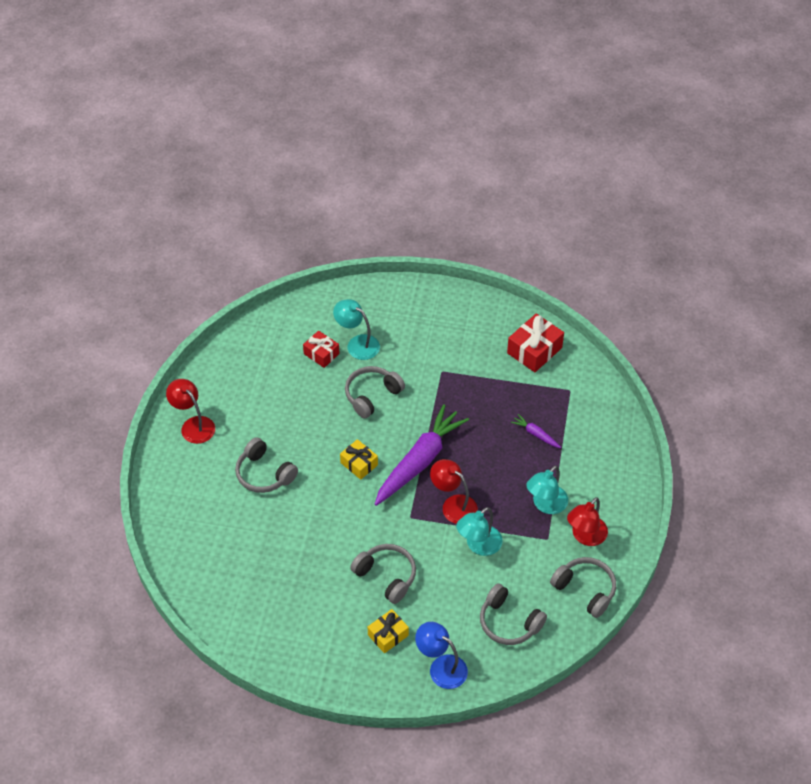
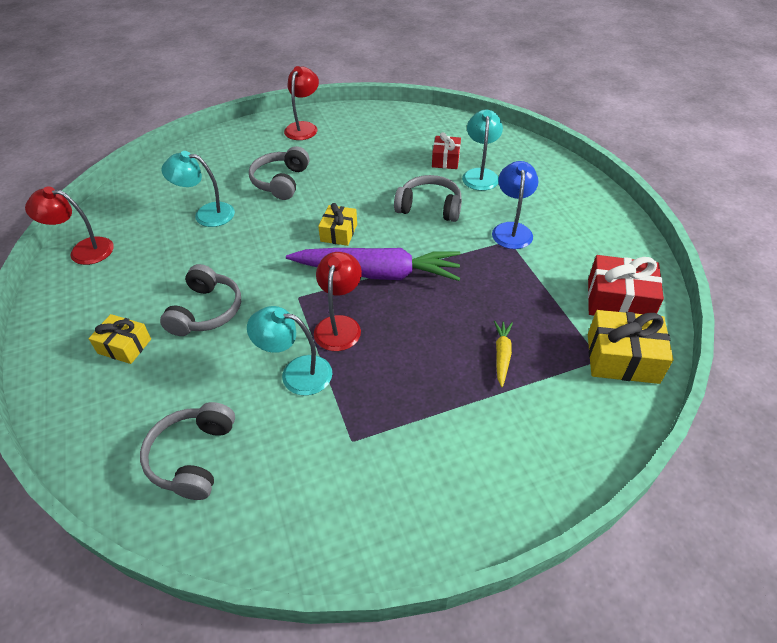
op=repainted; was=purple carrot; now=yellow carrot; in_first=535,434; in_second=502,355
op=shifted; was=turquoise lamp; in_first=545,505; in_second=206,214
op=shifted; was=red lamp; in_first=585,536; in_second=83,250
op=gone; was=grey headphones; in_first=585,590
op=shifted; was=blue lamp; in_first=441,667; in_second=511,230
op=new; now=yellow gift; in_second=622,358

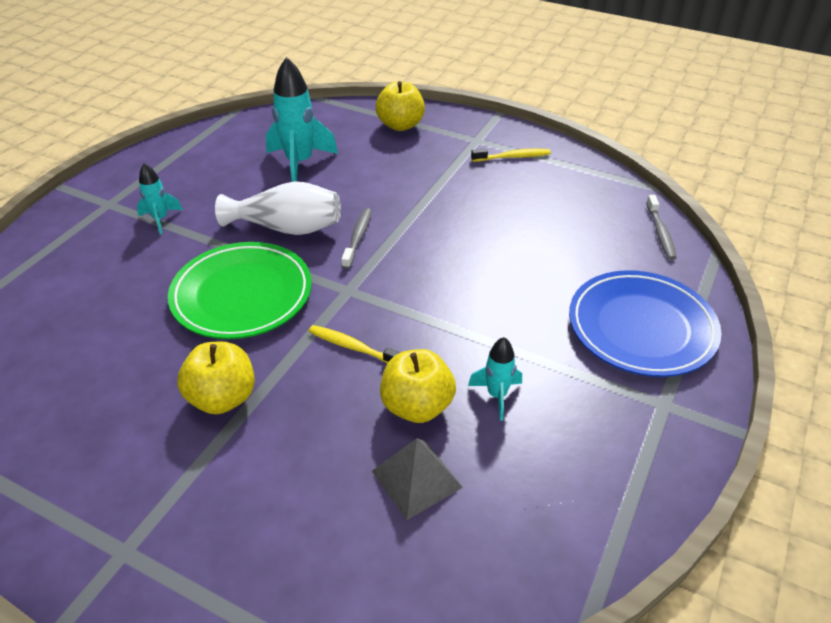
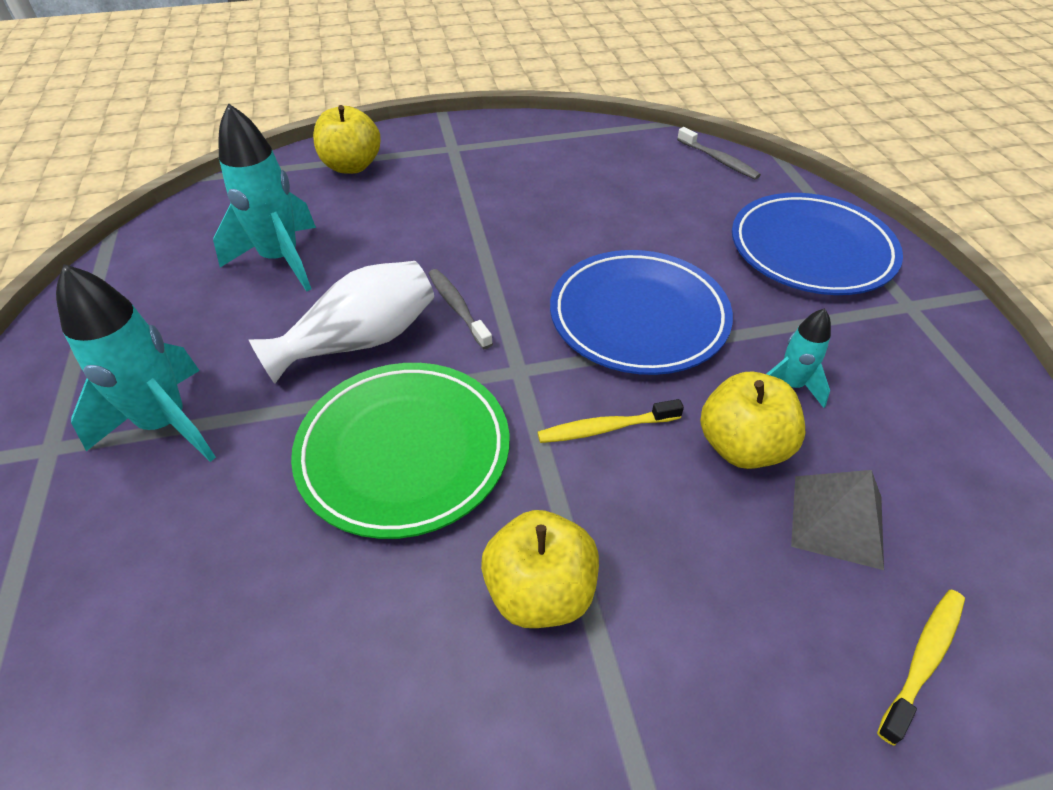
op=shifted; was=yellow toothbrush; in_first=513,157; in_second=923,660
op=scaled; was=turquoise rocket; in_first=160,219; in_second=166,424; ratio=1.85
op=new; now=blue plate; in_second=638,317

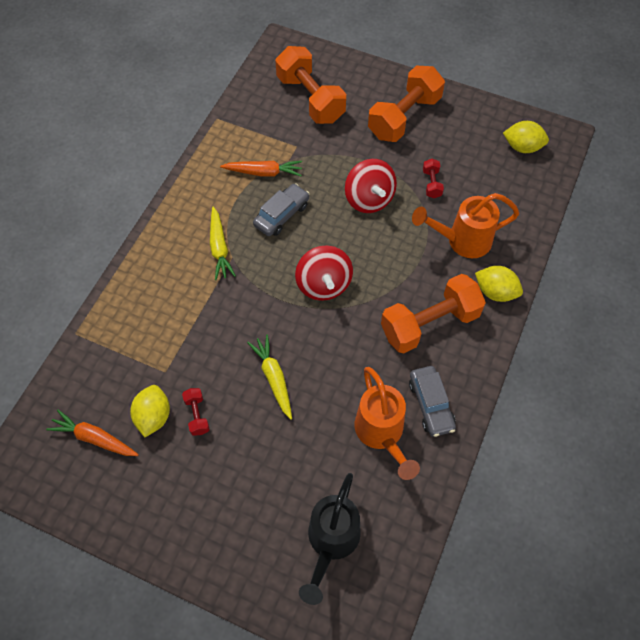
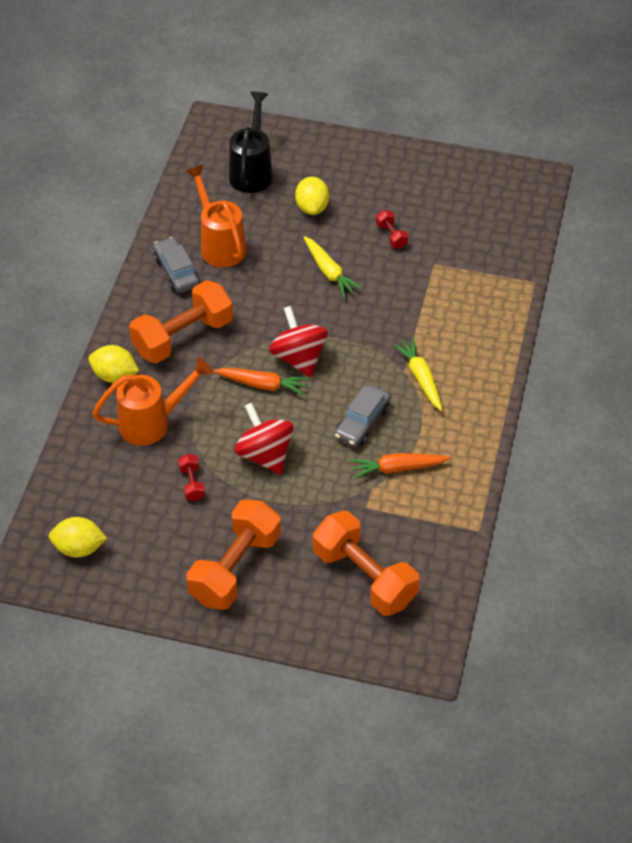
op=shifted; was=yellow lemon; in_first=153,416; in_second=312,207
op=shifted; was=orange carrot; in_first=94,438; in_second=262,385

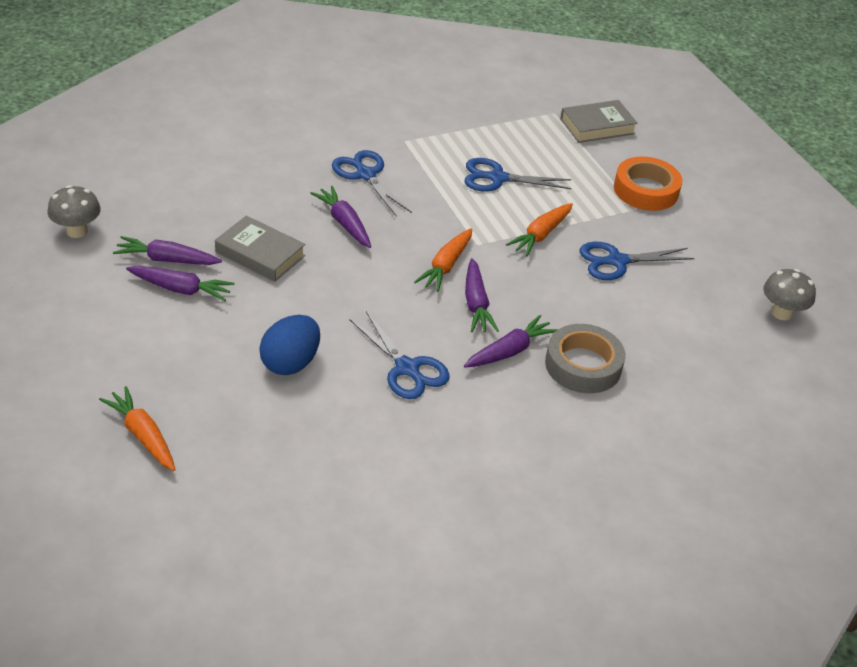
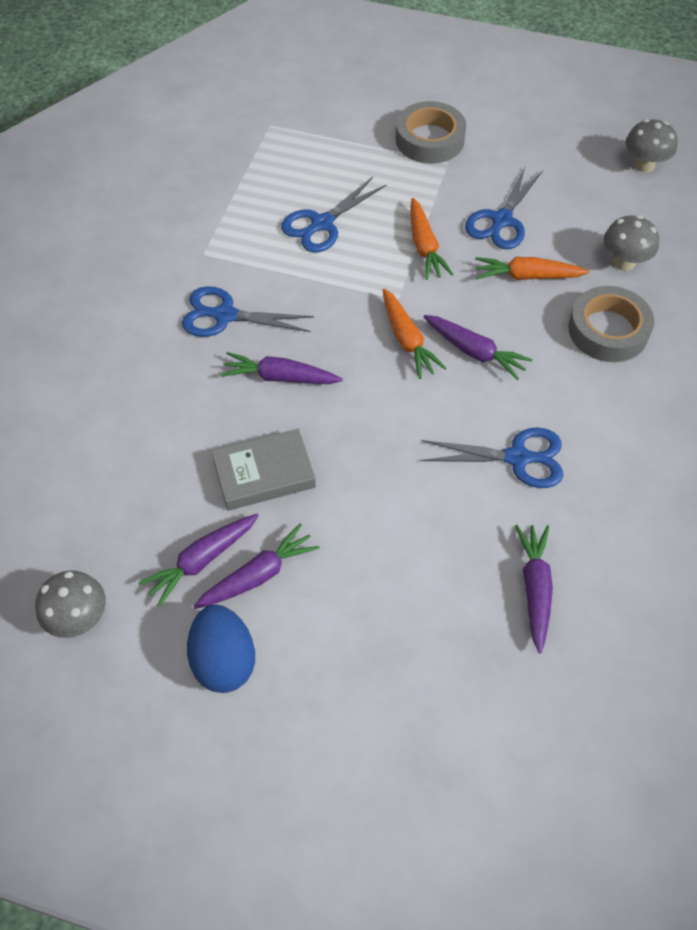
op=gone; was=grey book; in_first=597,126
op=repainted; was=orange tape; now=grey tape; in_first=646,190; in_second=429,139
op=shifted; was=blue egg; in_first=290,363; in_second=224,660
op=shifted; was=purple carrot; in_first=509,351; in_second=534,588
op=shifted; was=orange carrot; in_first=142,435; in_second=527,276
op=new; now=grey mushroom; in_second=624,262

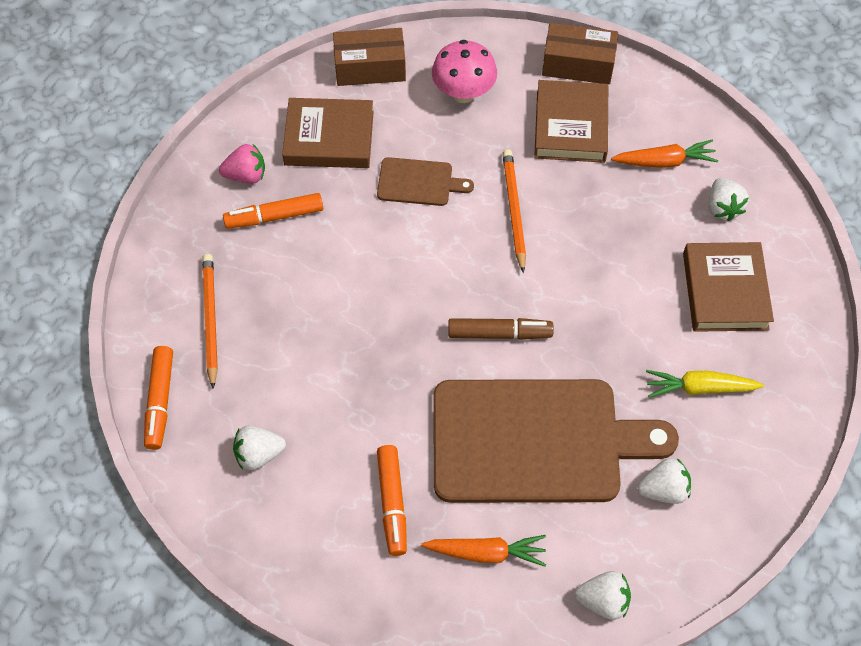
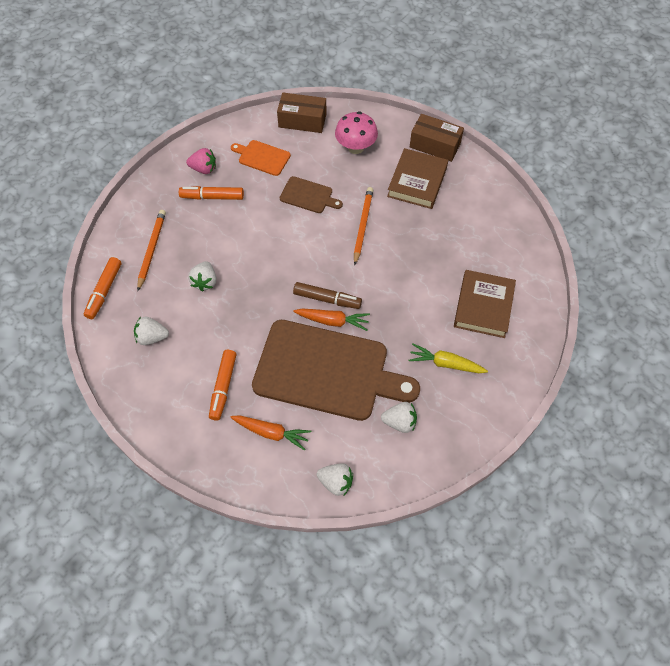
op=swapped; was=brown book; now=orange cutting board; in_first=329,138; in_second=262,157
op=shifted; was=orange carrot; in_first=664,161; in_second=332,321
op=shifted; was=white strawberry; in_first=722,207; in_second=205,282

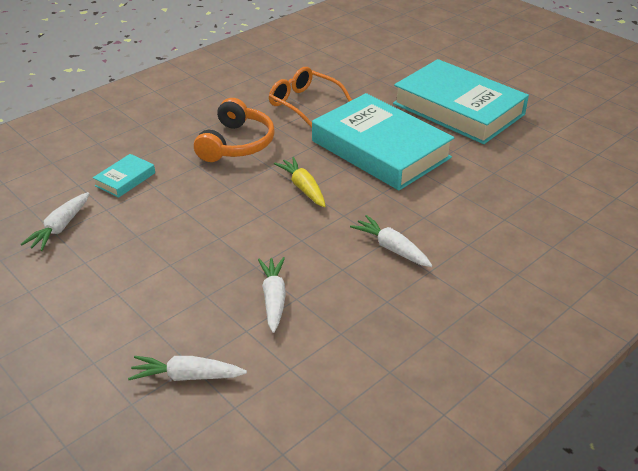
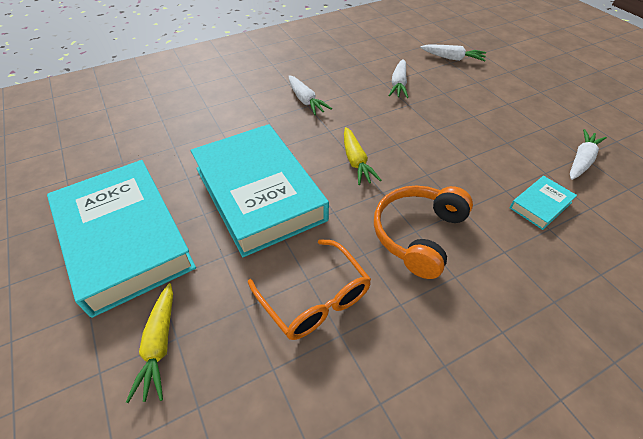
op=new; now=yellow carrot; in_second=159,345

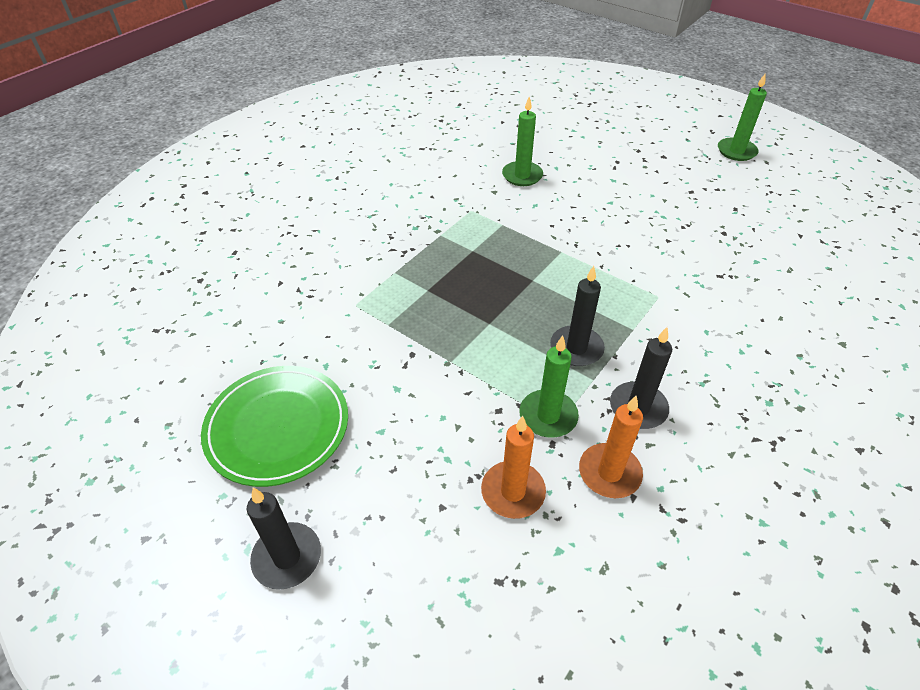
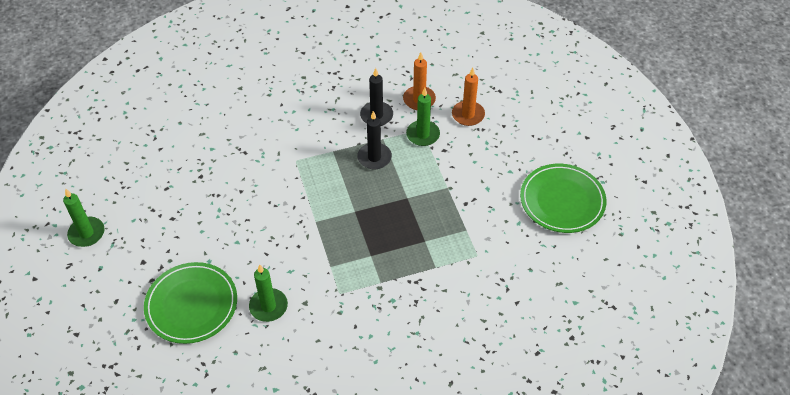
op=gone; was=black candle; in_first=287,557
op=new; now=green plate; in_second=191,305

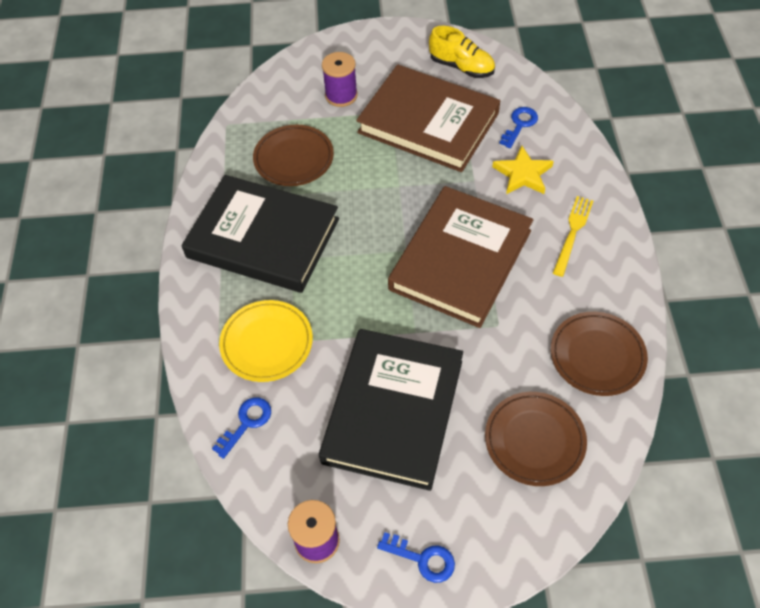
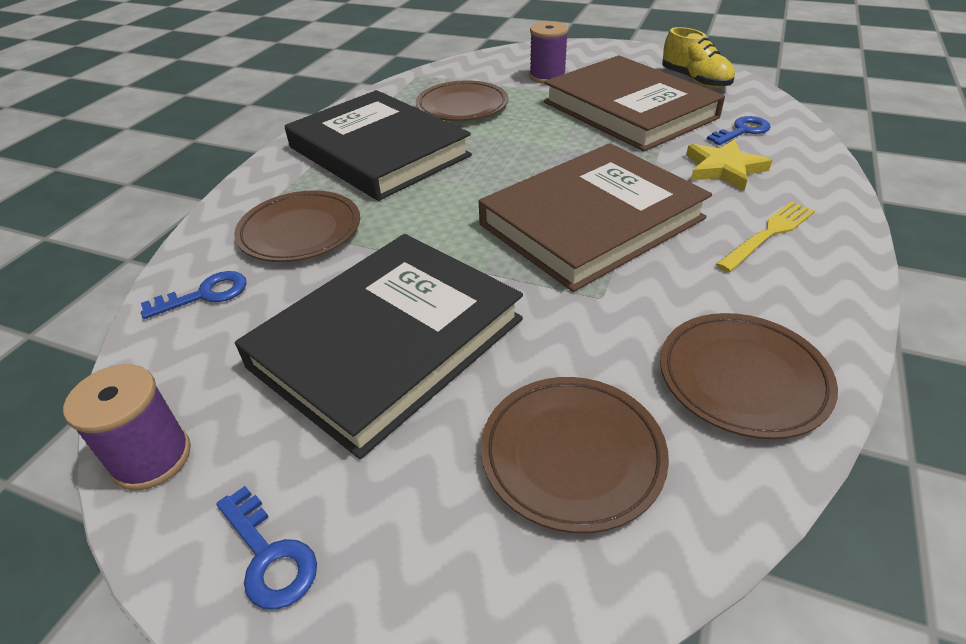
op=repainted; was=yellow plate; now=brown plate; in_first=267,343; in_second=300,231

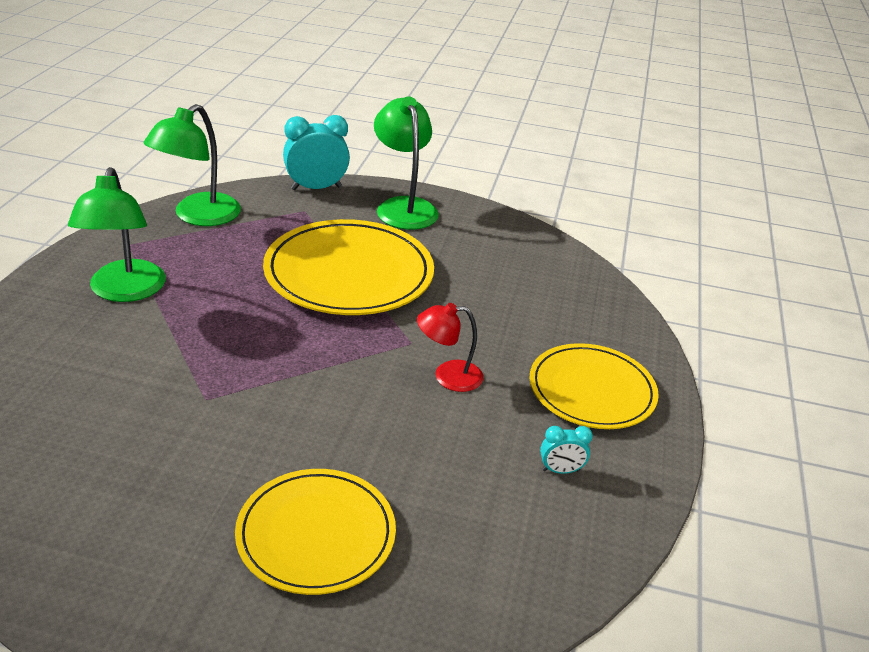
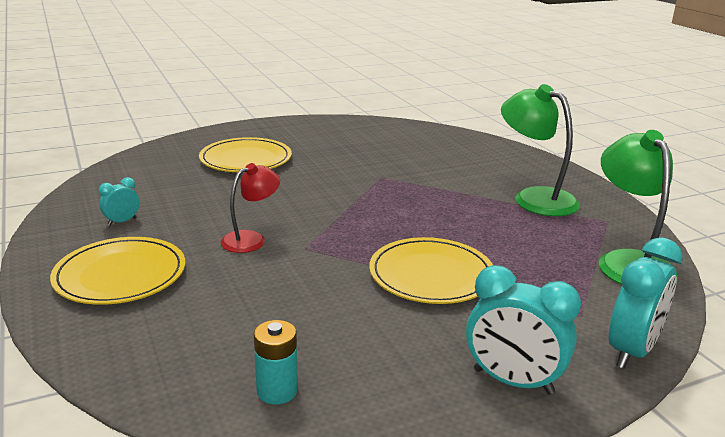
op=swapped; was=green lamp; now=turquoise clock; in_first=404,207; in_second=513,381
op=scaled; was=yellow plate; in_first=349,273; in_second=431,275; ratio=0.66
op=new; now=turquoise battery; in_second=277,391

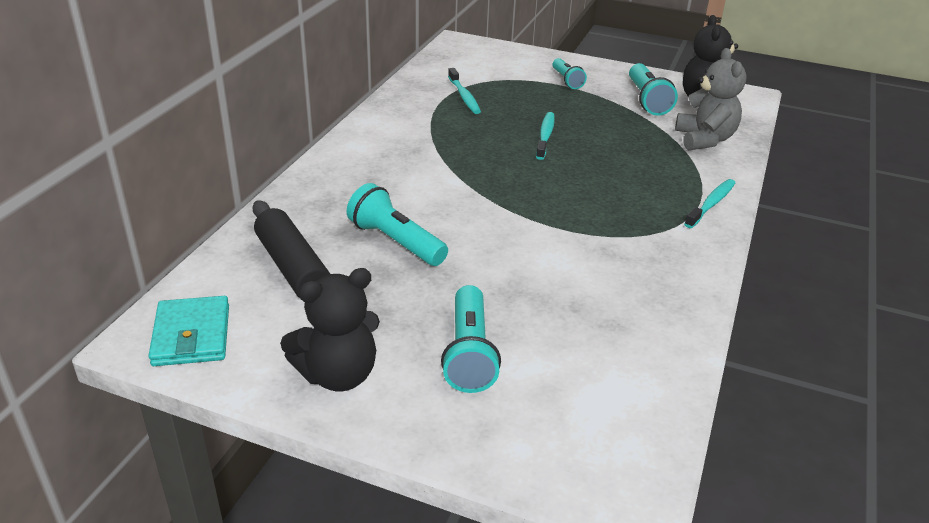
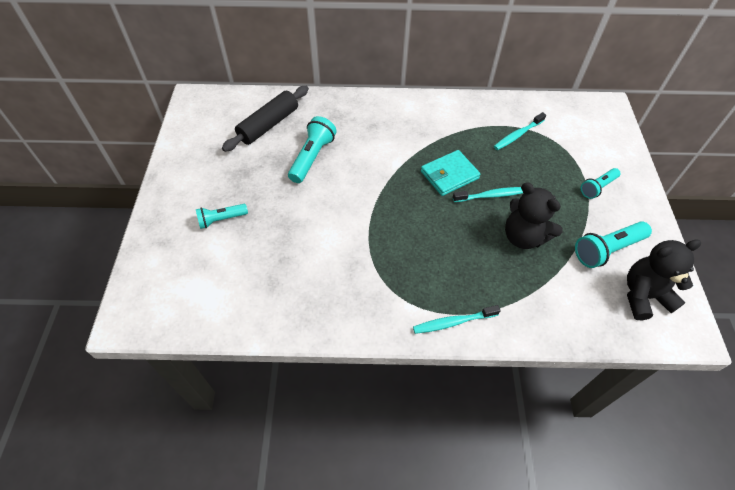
op=gone; was=grey teddy bear; in_first=704,139
op=rotated; was=turquoise toothbrush; in_first=711,204; in_second=453,322; clockwise=150
op=shifted; was=black teddy bear; in_first=338,375; in_second=523,237
op=scaled; was=turquoise flashlight; in_first=469,353; in_second=221,219; ratio=0.64
op=shifted; was=turquoise wallet; in_first=191,335; in_second=449,175

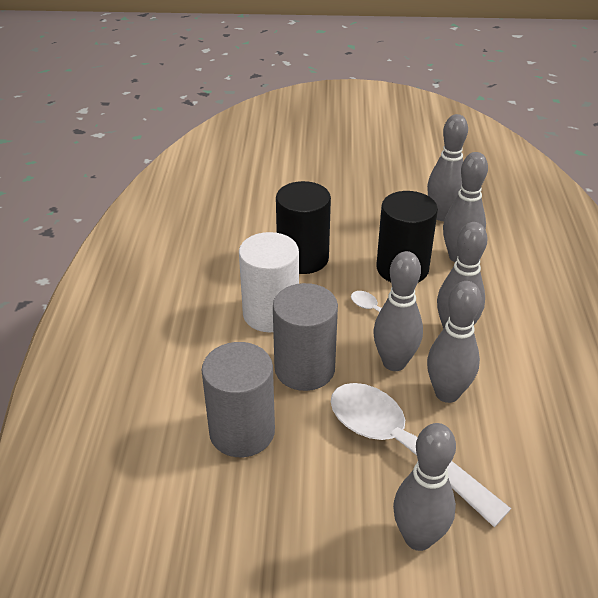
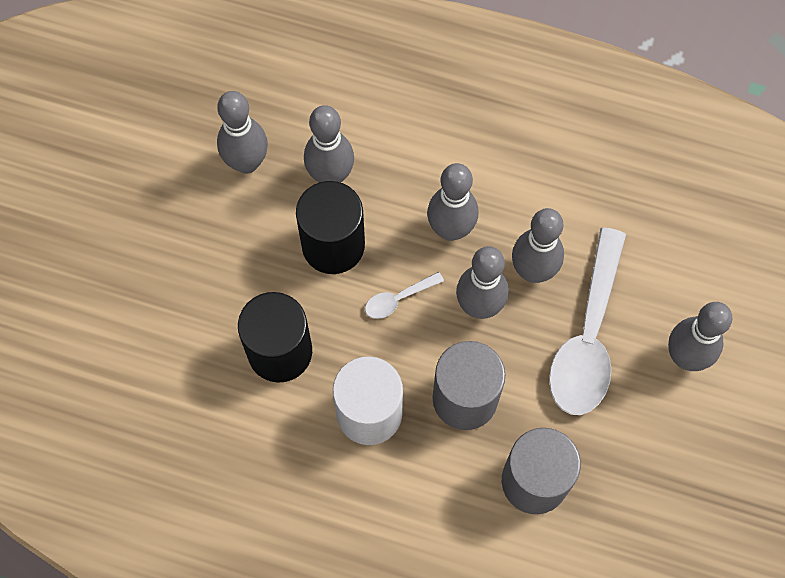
op=rotated; was=white spoon; in_first=400,447; in_second=587,337; clockwise=-45

